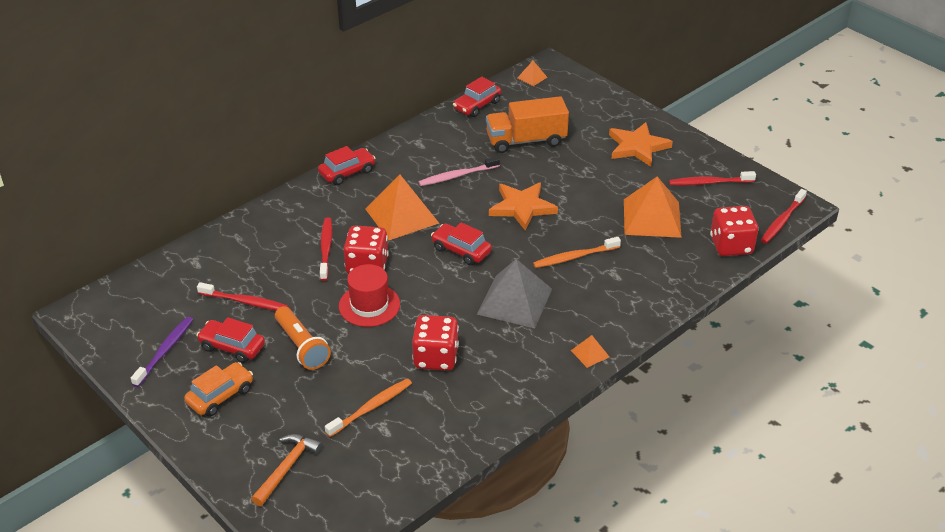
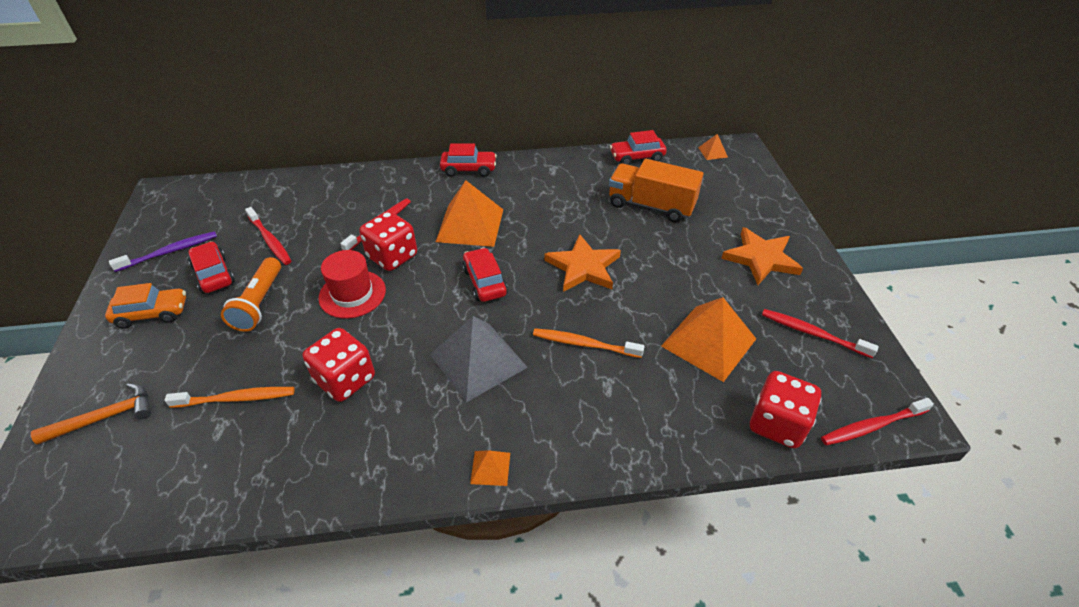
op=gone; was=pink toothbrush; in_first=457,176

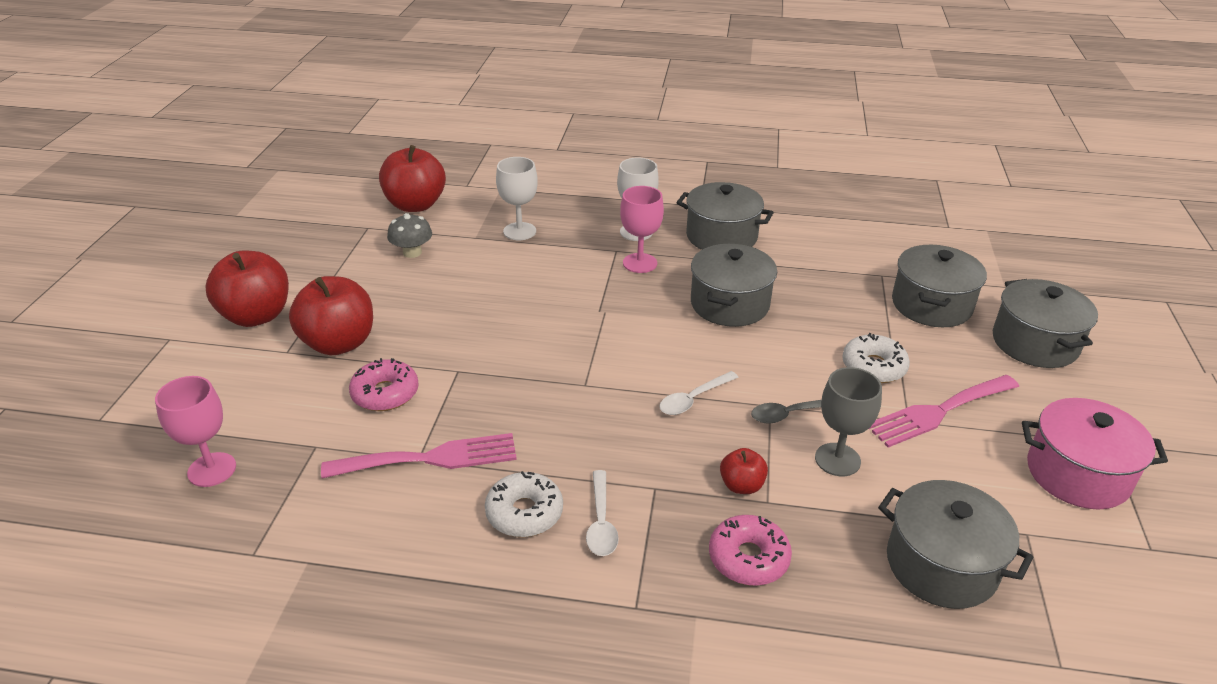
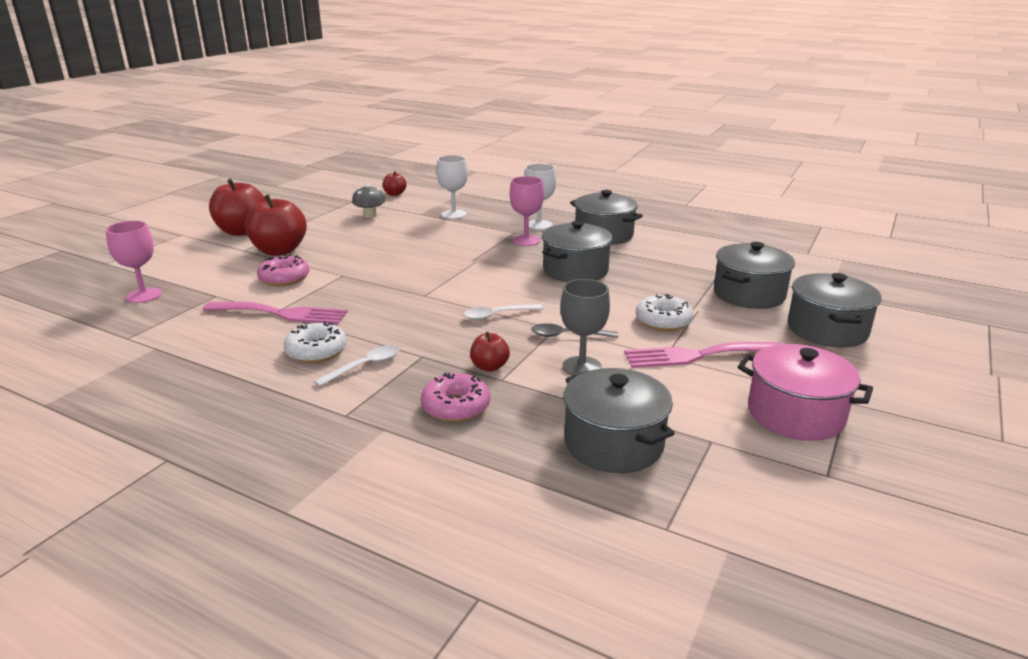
op=scaled; was=red apple; in_first=415,205; in_second=395,194; ratio=0.49
op=rotated; was=white spoon; in_first=601,522; in_second=365,366; clockwise=-150

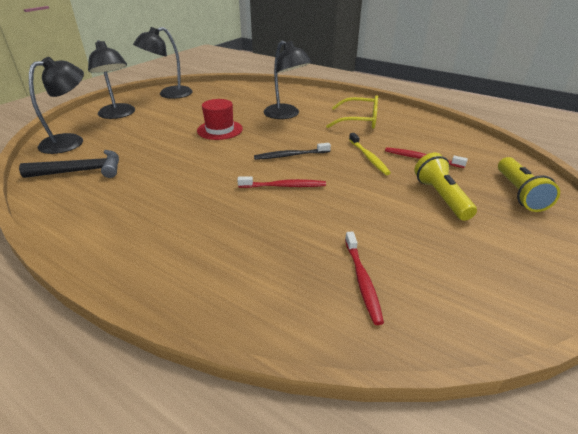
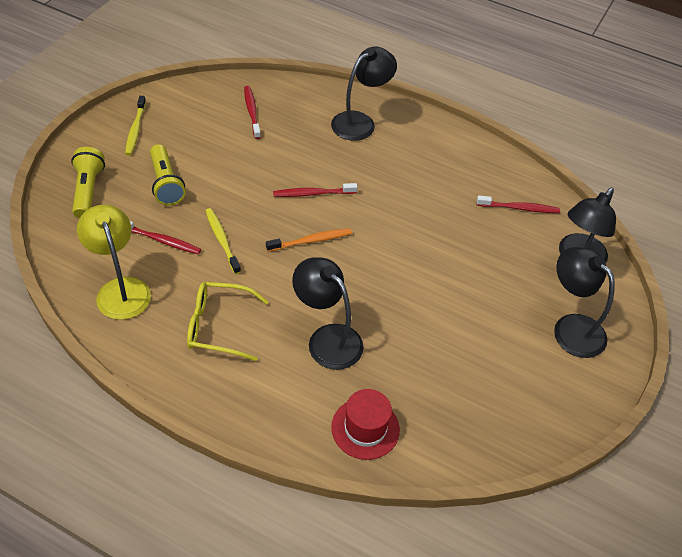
op=shifted; was=black lamp; in_first=169,94; in_second=360,122
op=shifted; was=red hat; in_first=220,130; in_second=365,428
op=repainted; was=black toothbrush; now=orange toothbrush; in_first=290,155; in_second=311,241
op=swapped; was=black hammer; now=red toothbrush; in_first=82,171; in_second=519,208
op=new; now=yellow toothbrush; in_second=135,129
op=new; now=yellow lamp; in_second=120,289

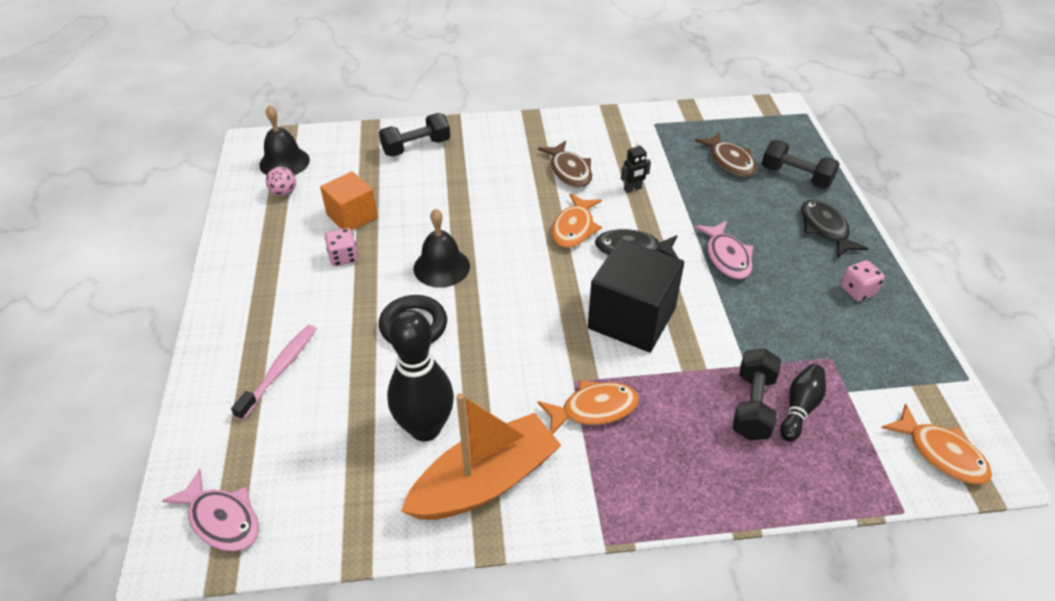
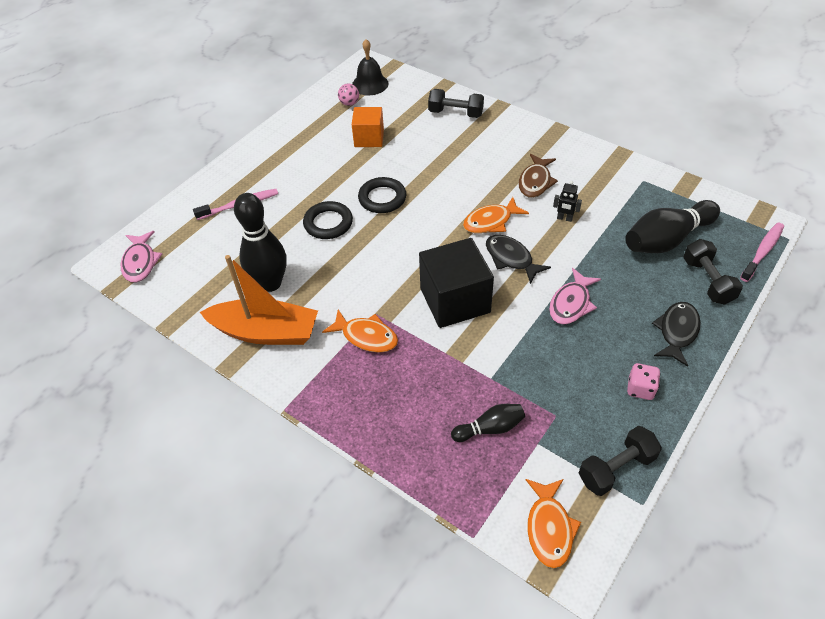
op=swapped; was=brown fish; now=black bowling pin; in_first=729,161; in_second=666,239
op=swapped; was=black bell; now=black ring; in_first=441,267; in_second=382,198
op=gone; was=pink dice; in_first=343,257
op=shifted; was=black dumbbell; in_first=753,406; in_second=616,468
op=new; now=pink toothbrush; in_second=762,252

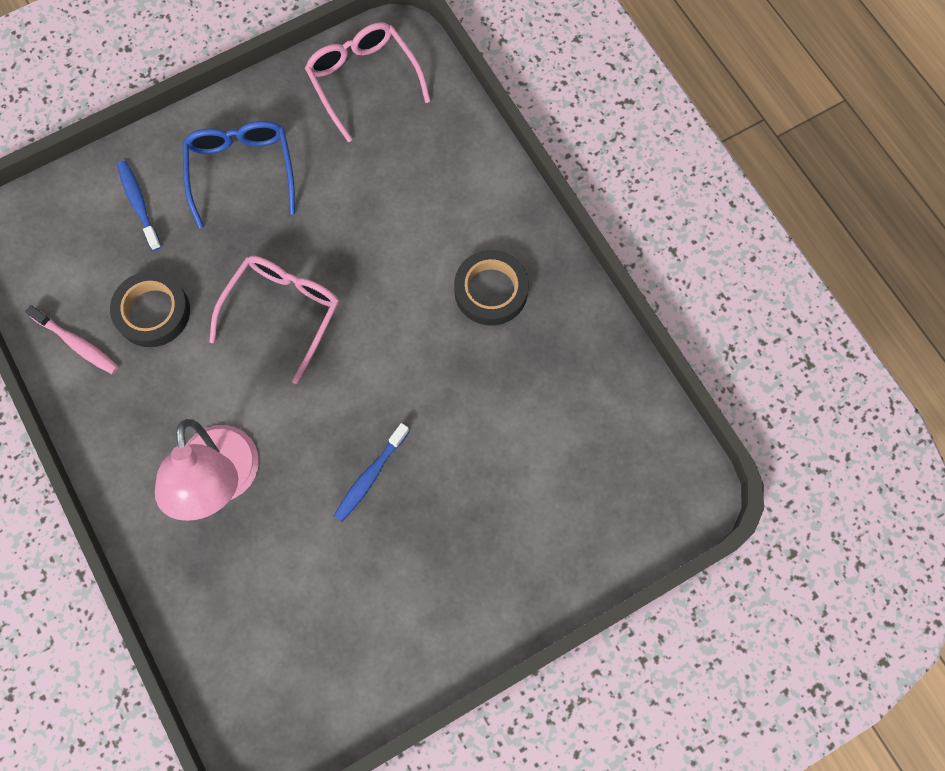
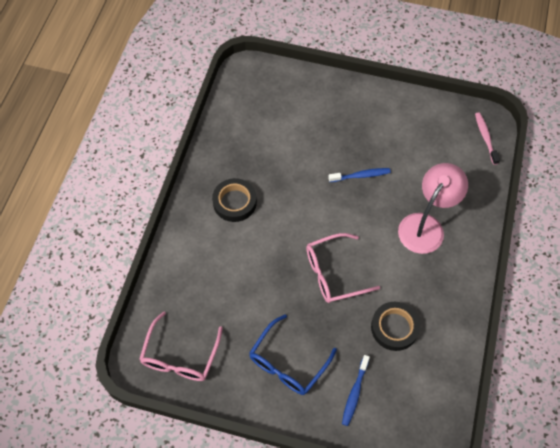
op=shifted; was=pink toothbrush; in_first=77,344; in_second=485,137

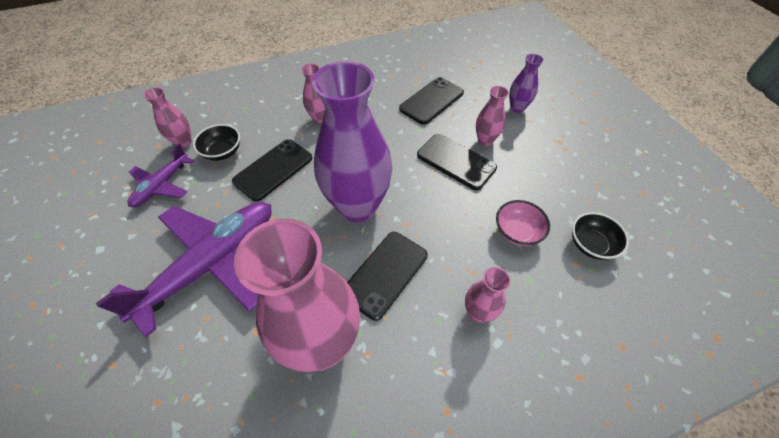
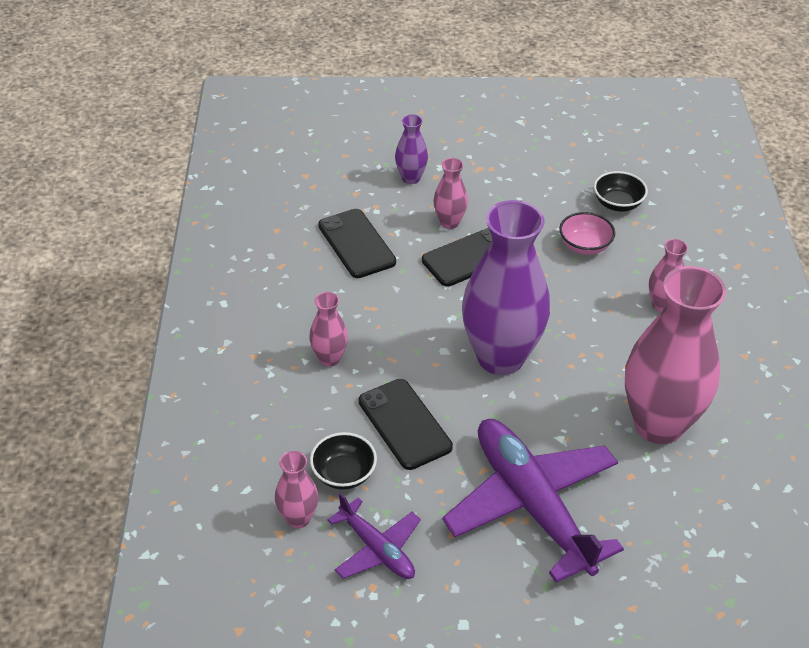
op=gone; was=black phone; in_first=385,274

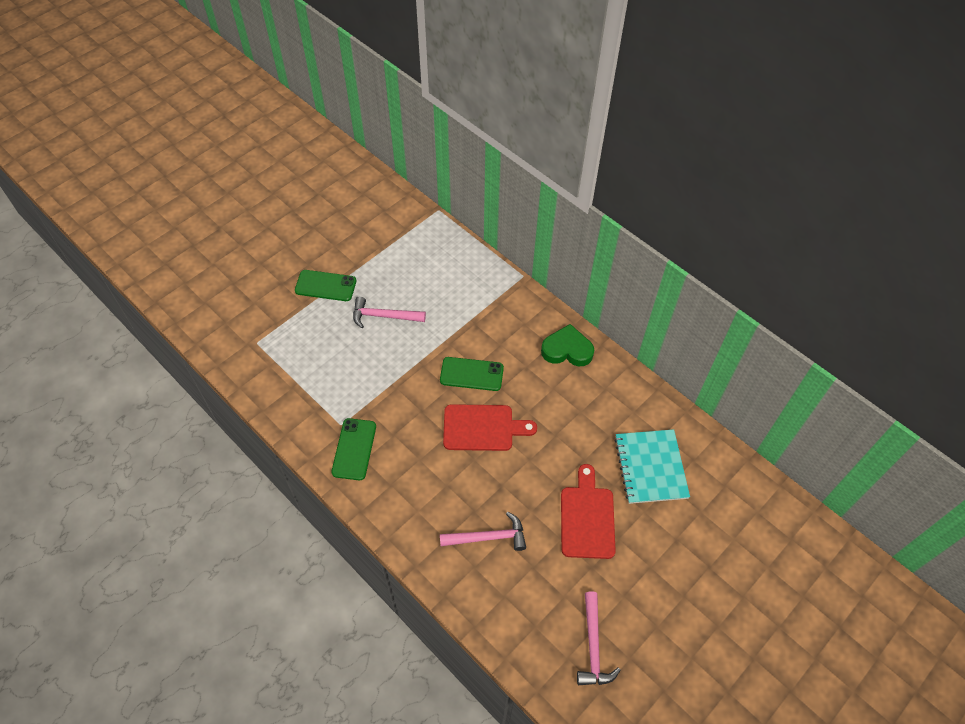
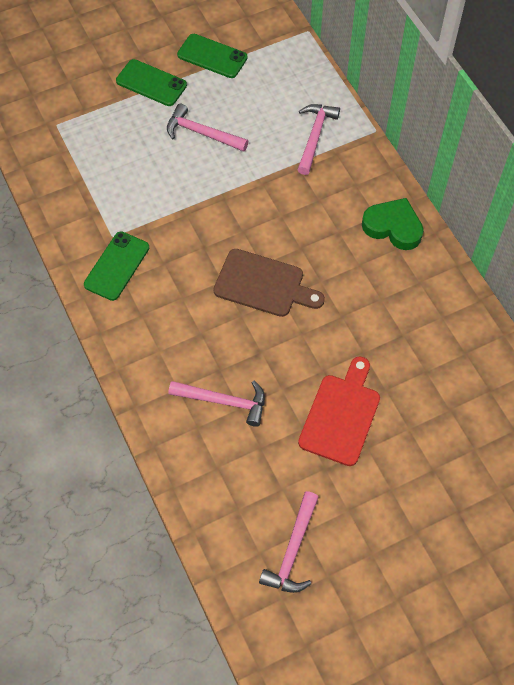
op=shifted; was=green phone; in_first=471,374; in_second=212,56
op=repainted; was=red cutting board; now=brown cutting board; in_first=482,428; in_second=263,284
op=gone; was=turquoise notebook; in_first=650,467
op=new; now=pink hammer; in_second=315,136

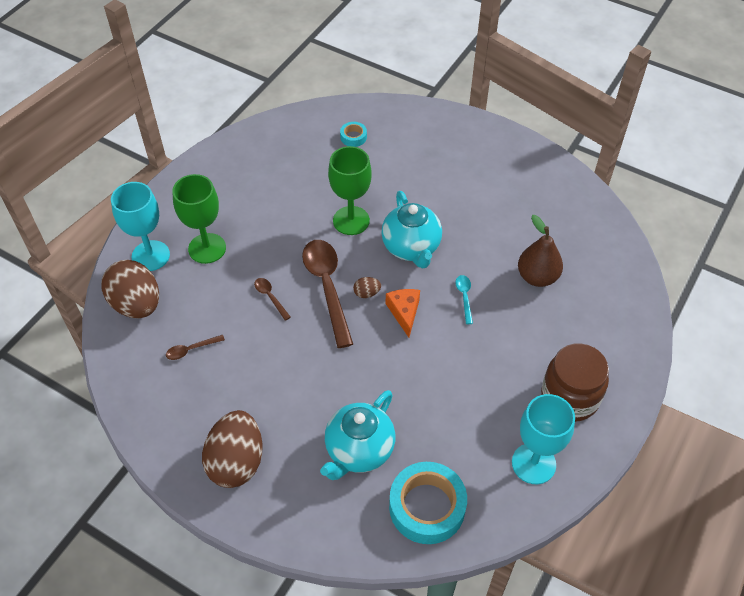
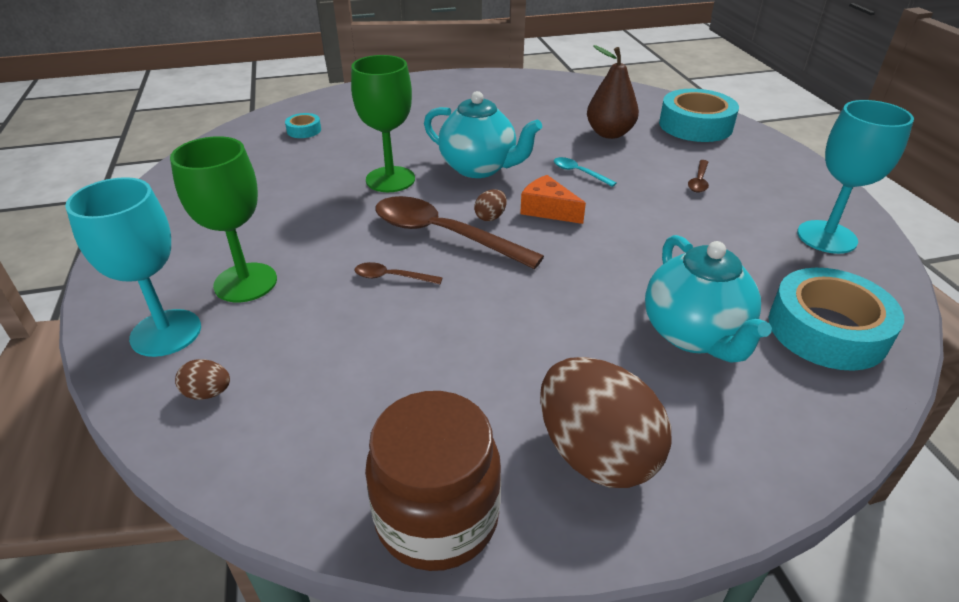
op=scaled; was=brown egg; in_first=137,304; in_second=208,393; ratio=0.41
op=shifted; was=brown spoon; in_first=191,350; in_second=699,181
op=shifted; was=brown jar; in_first=569,397; in_second=437,517
op=new; now=turquoise tape; in_second=695,125

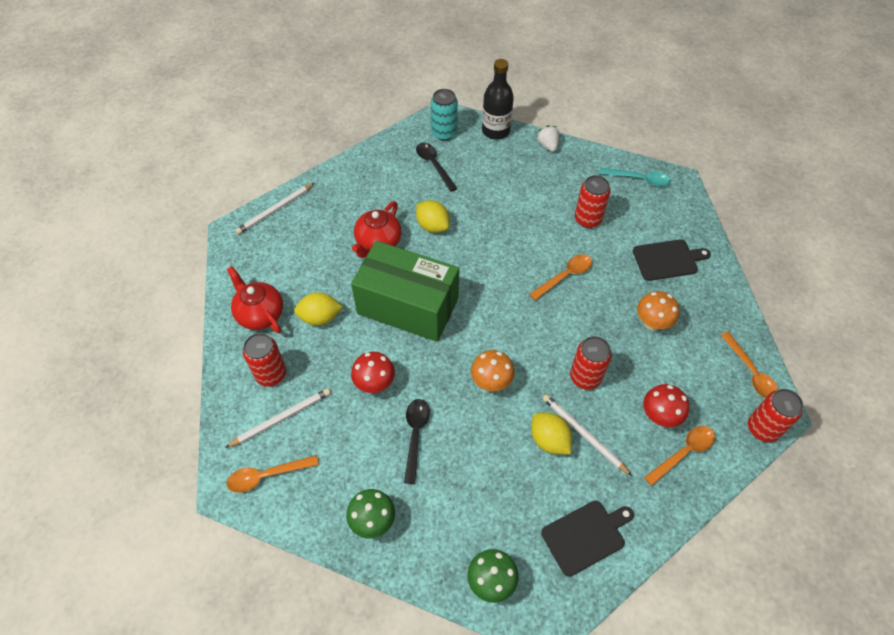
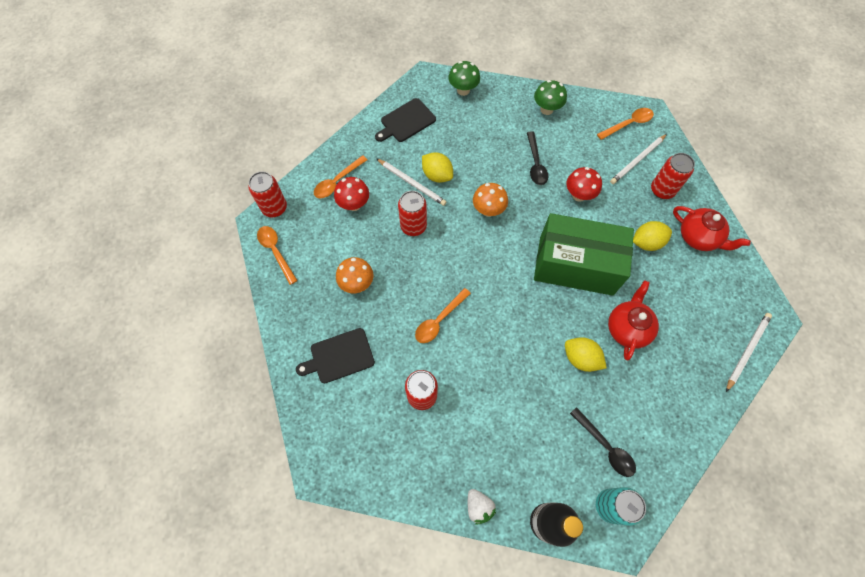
op=gone; was=turquoise spoon; in_first=639,179

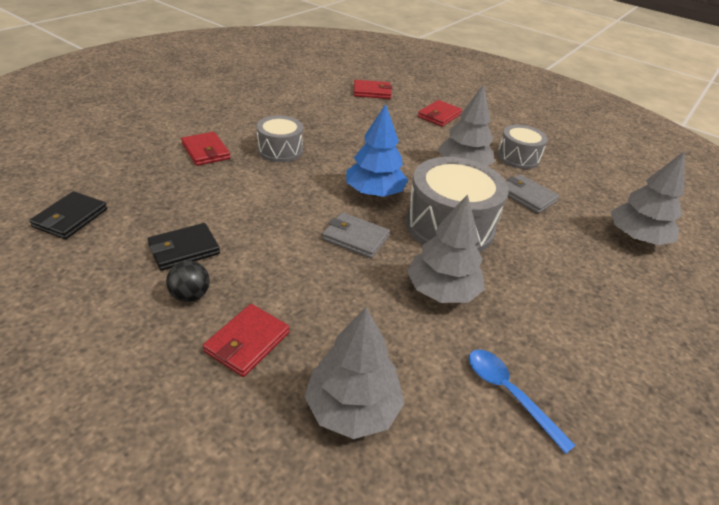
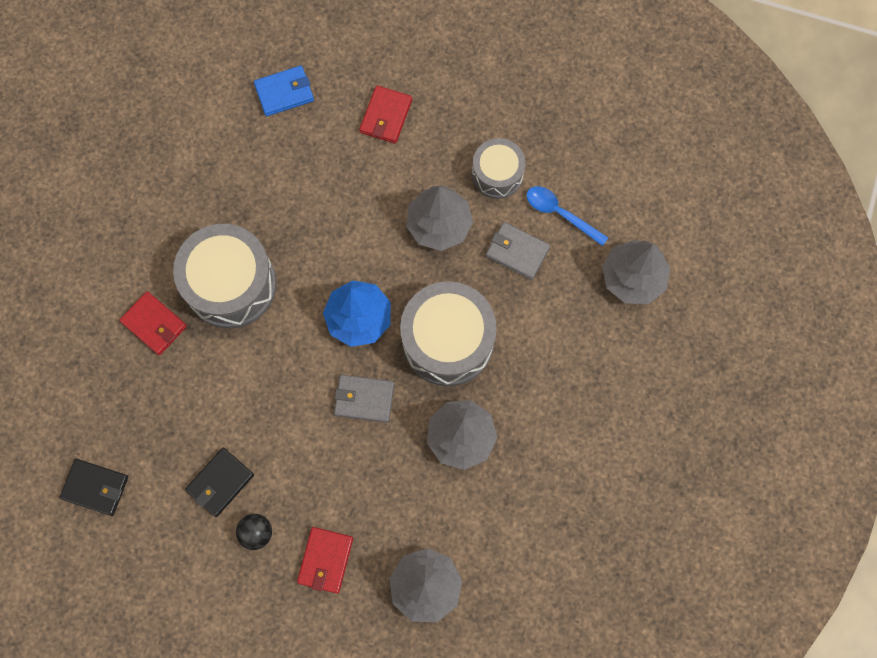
op=repainted; was=red wallet; now=blue wallet; in_first=372,92; in_second=284,92
op=scaled; was=grey drum; in_first=280,150; in_second=231,284; ratio=1.72
op=rotated; was=black wallet; in_first=71,218; in_second=95,487; clockwise=-75
op=shifted; was=blue spoon; in_first=509,394; in_second=560,213

